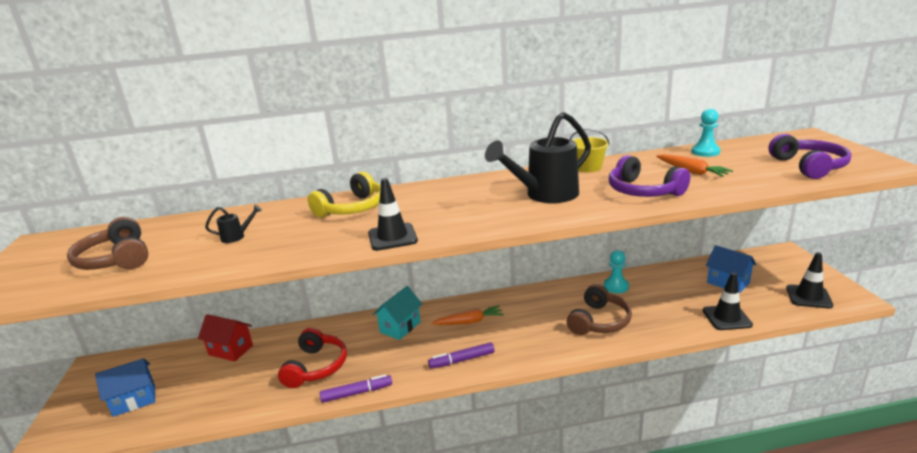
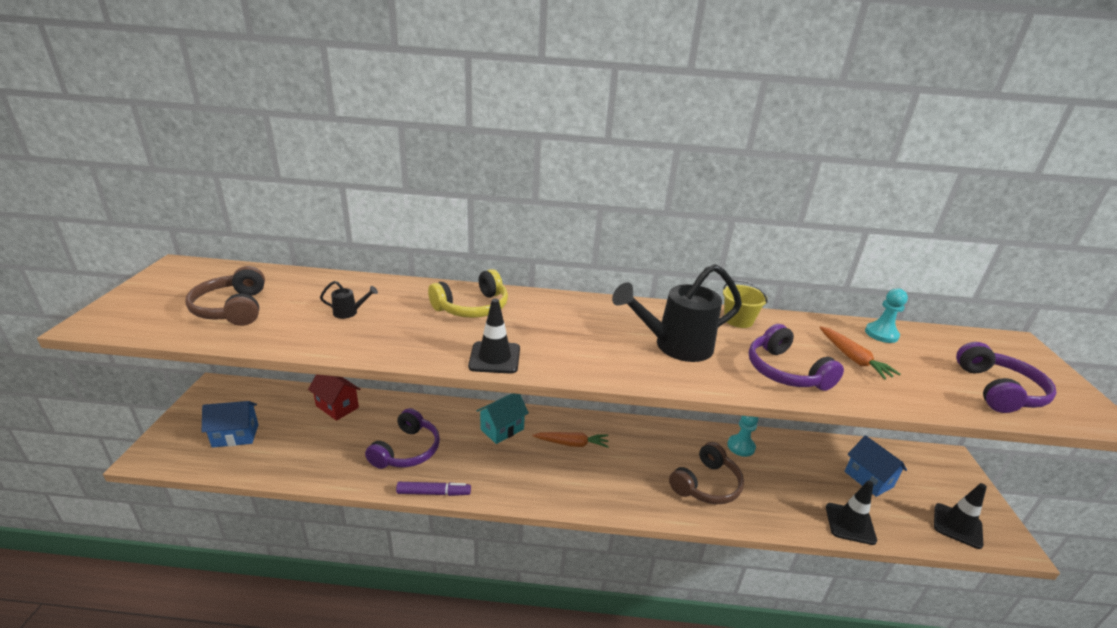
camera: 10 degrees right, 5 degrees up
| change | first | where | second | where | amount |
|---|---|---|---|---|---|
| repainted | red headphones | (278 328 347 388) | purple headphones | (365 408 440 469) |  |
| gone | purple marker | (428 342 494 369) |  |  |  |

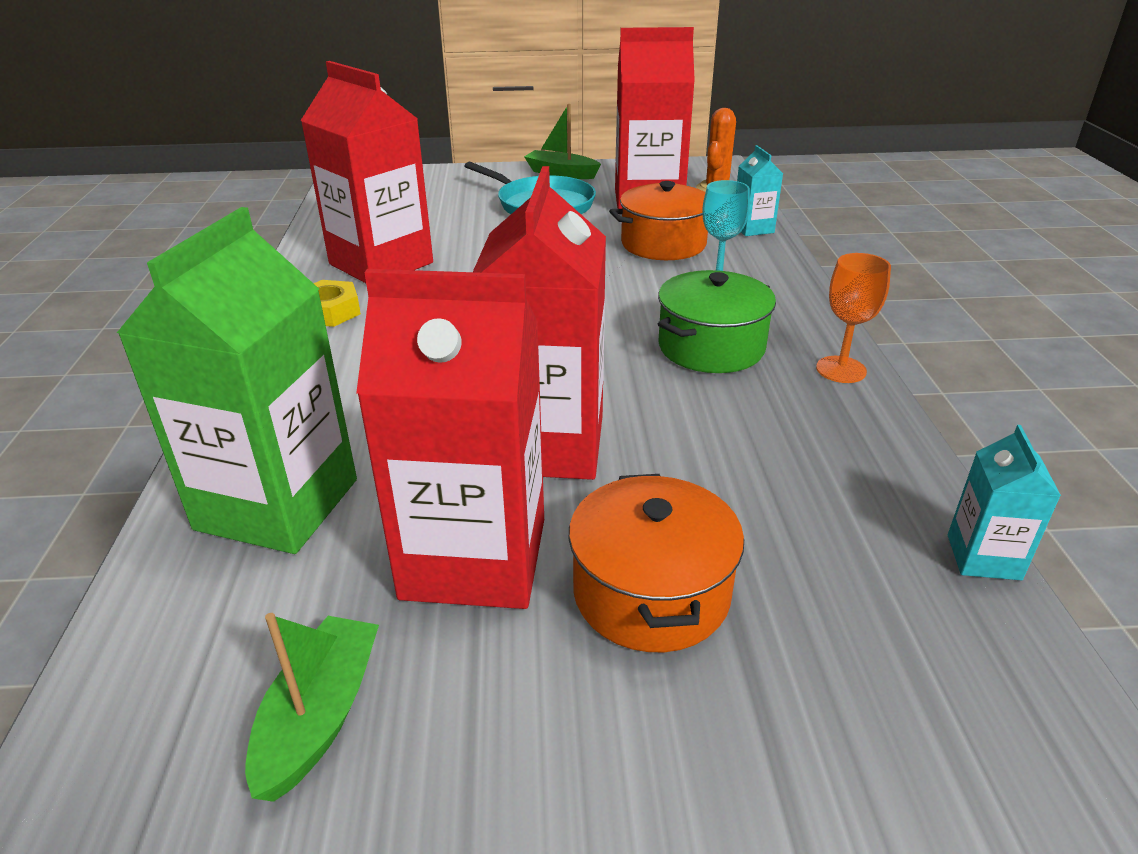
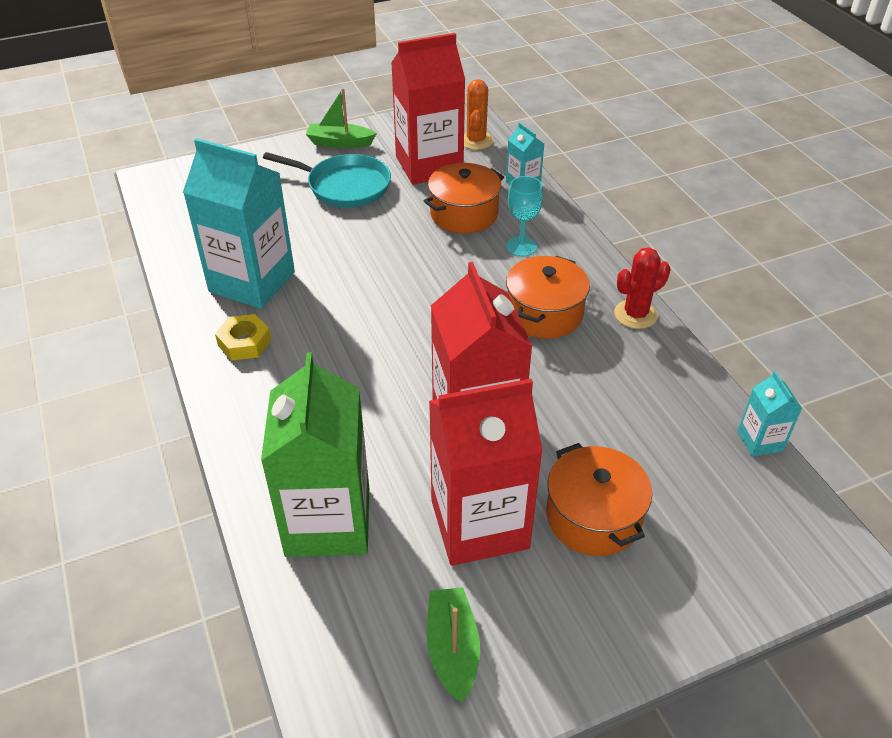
camera: 20 degrees left, 10 degrees up
| change | first | where | second | where | amount |
|---|---|---|---|---|---|
| repainted | red carton | (300 61 433 283) | turquoise carton | (183 138 295 309) |  |
| repainted | green pot | (658 270 776 373) | orange pot | (506 256 590 339) |  |
| swapped | orange goblet | (816 253 891 383) | red cactus | (614 248 671 329) |  |

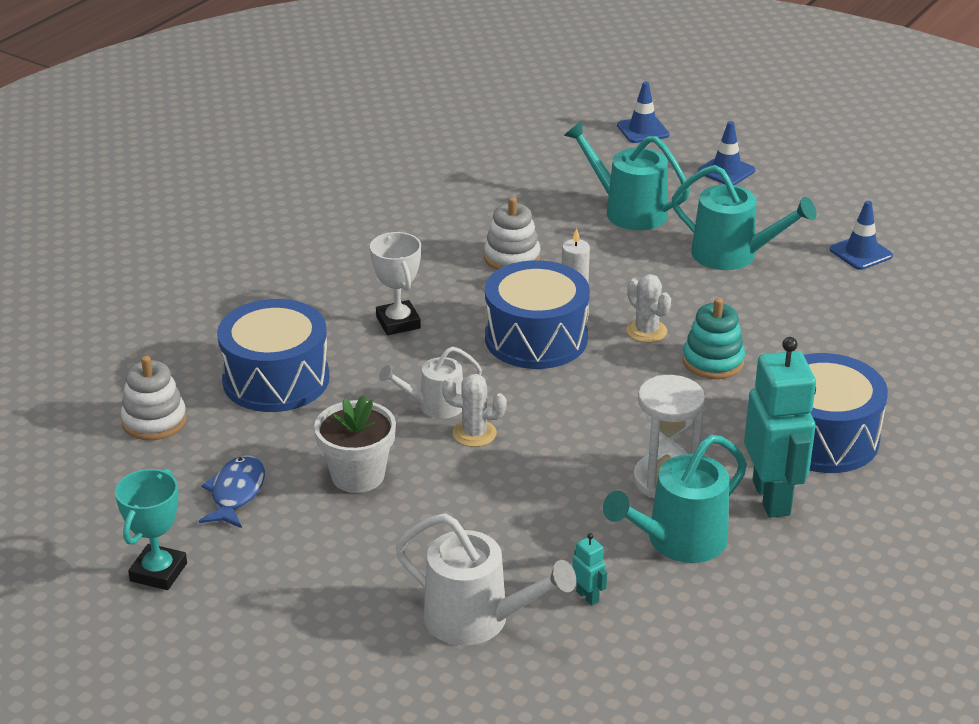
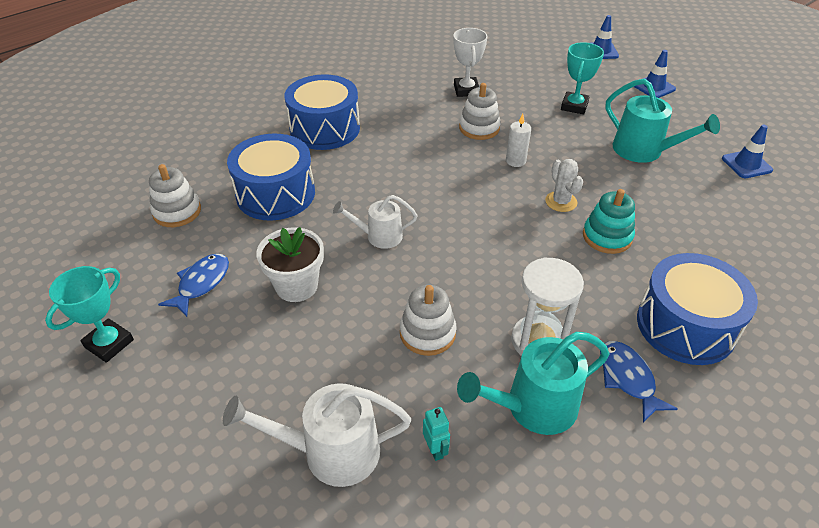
camera: 15 degrees right, 10 degrees up
| change | first | where | second | where | amount |
|---|---|---|---|---|---|
| rotated | white watering can | (396 514 576 646) |  | (223 383 411 487) | 135 degrees clockwise |
| shifted | blue drum | (485 260 590 369) |  | (284 74 360 150) |  |
| new |  |  | white stacking toy | (400 285 457 356) |  |
| shifted | white trophy | (370 232 421 335) |  | (453 28 487 97) |  |
| swapped | turquoise watering can | (564 121 690 230) | turquoise trophy | (561 42 604 114) |  |
| swapped | turquoise robot | (744 337 816 518) | blue fish | (600 341 678 423) |  |
| gone | white cactus | (442 374 507 447) |  |  |  |

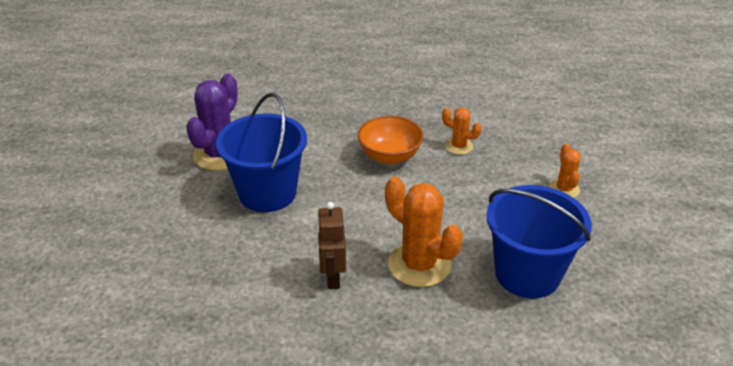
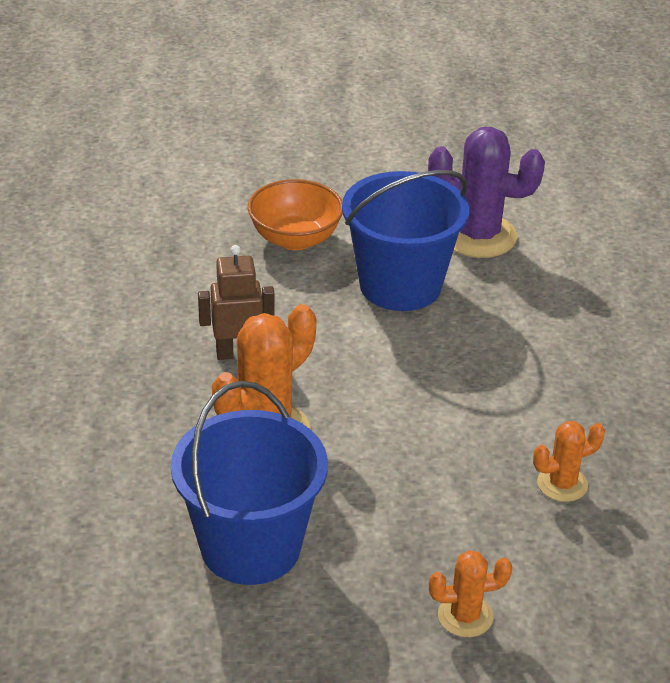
camera: 85 degrees right, 0 degrees up
| change | first | where | second | where | amount |
|---|---|---|---|---|---|
| shifted | orange bowl | (357 116 424 164) |  | (248 179 343 250) |  |
| rotated | orange cactus | (442 108 482 155) |  | (533 421 605 502) | 45 degrees clockwise |

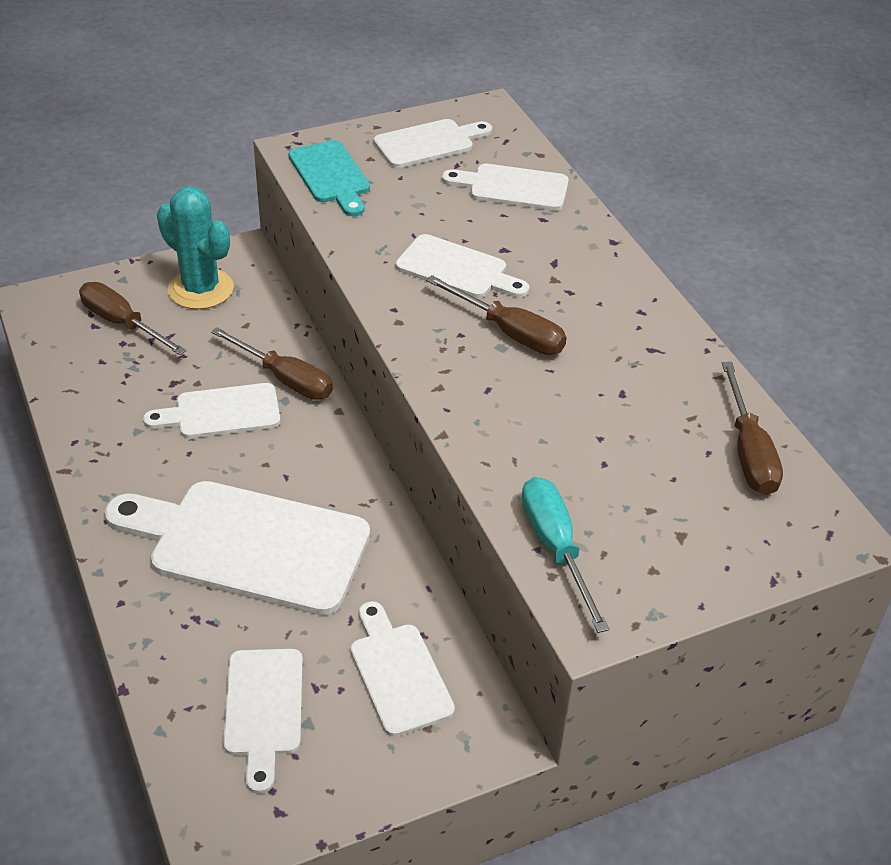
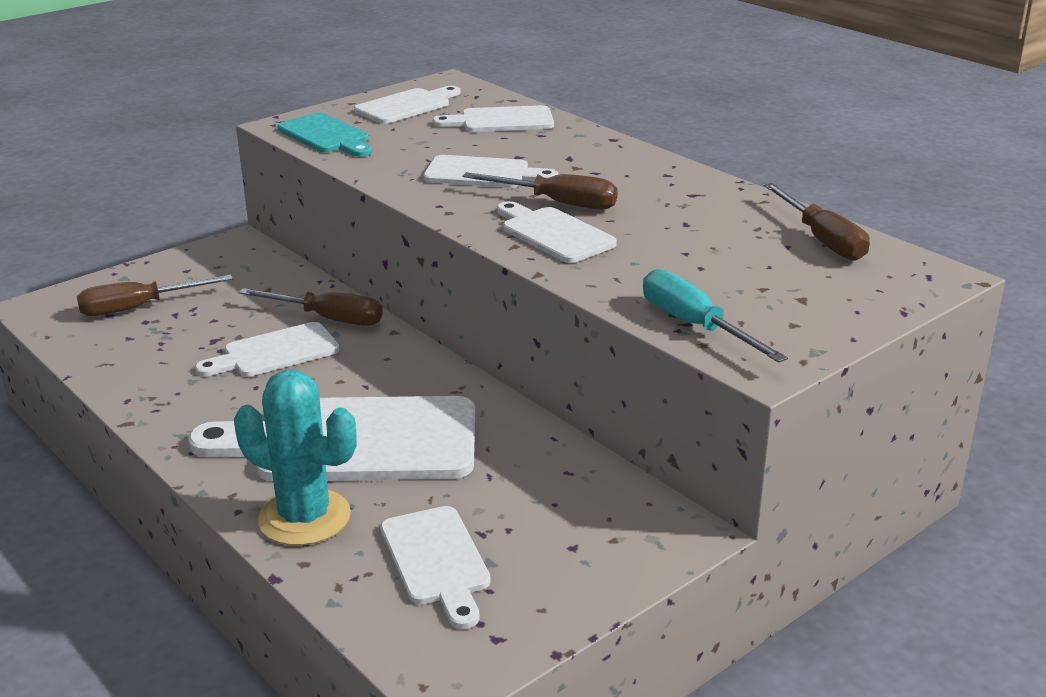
camera: 15 degrees left, 15 degrees down
| change | first | where | second | where | amount |
|---|---|---|---|---|---|
| rotated | brown screwdriver | (79 282 187 355) |  | (77 275 233 316) | 45 degrees counterclockwise |
| shifted | turquoise cactus | (157 186 234 309) |  | (234 370 357 546) |  |
| shifted | white cutting board | (350 601 455 737) |  | (497 201 617 263) |  |

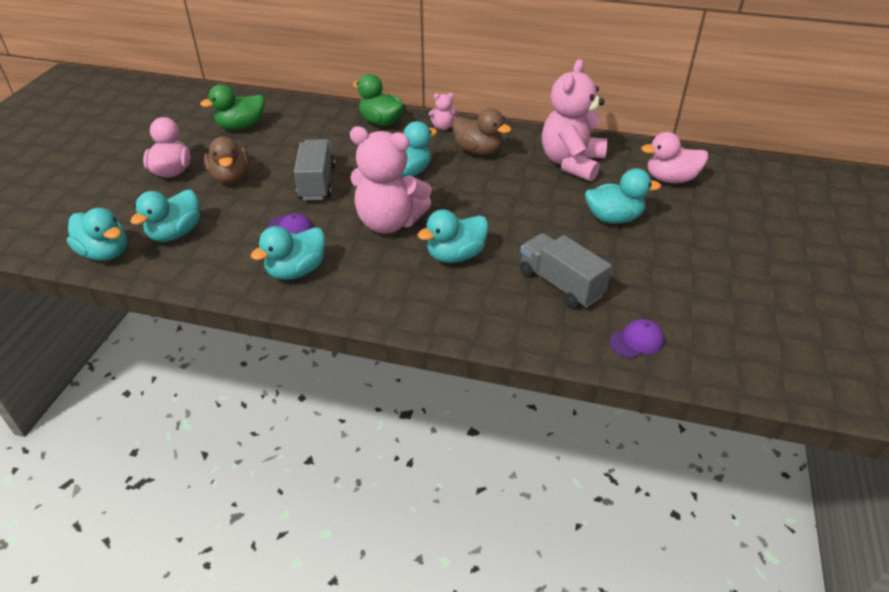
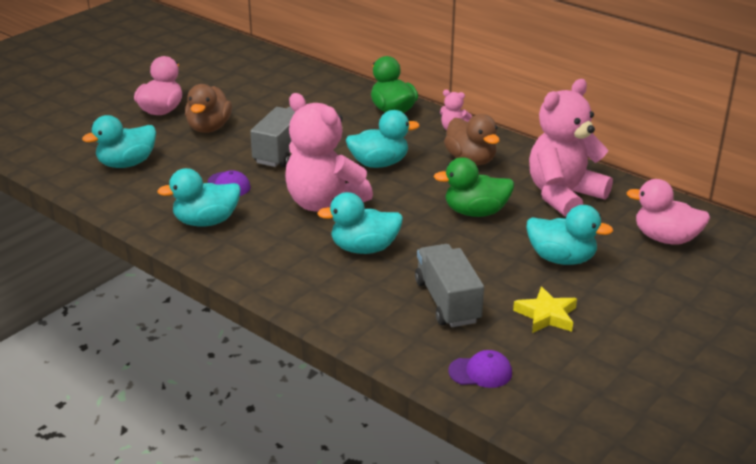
camera: 25 degrees right, 10 degrees down
| change | first | where | second | where | amount |
|---|---|---|---|---|---|
| shifted | green duck | (200 84 265 130) |  | (434 157 514 217) |  |
| new |  |  | yellow star | (513 286 577 333) |  |
| gone | turquoise duck | (67 208 127 261) |  |  |  |

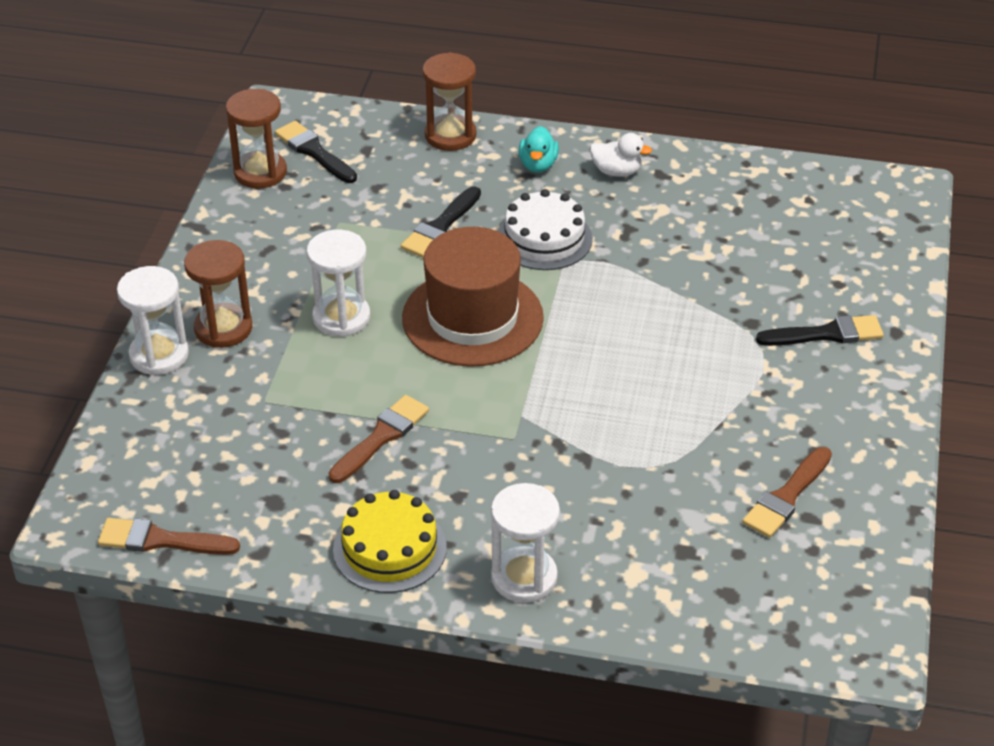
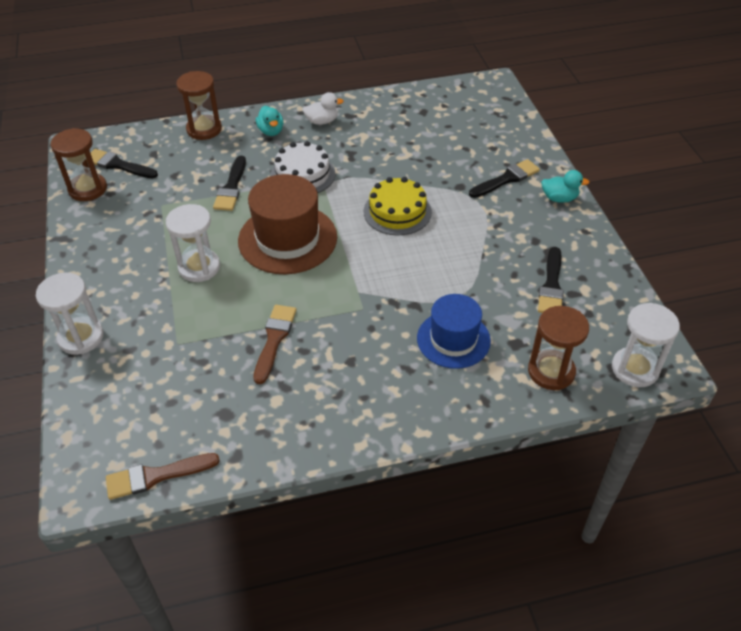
camera: 25 degrees left, 5 degrees up
| change | first | where | second | where | amount |
|---|---|---|---|---|---|
| shifted | yellow cake | (333 490 447 593) |  | (364 177 432 235) |  |
| new |  |  | blue hat | (417 294 491 369) |  |
| shifted | brown hourglass | (184 240 253 348) |  | (528 306 589 390) |  |
| repainted | brown brush | (742 447 832 538) | black brush | (538 247 564 313) |  |
| new |  |  | turquoise duck | (541 170 589 203) |  |
| shifted | white hourglass | (491 483 560 603) |  | (612 303 680 387) |  |

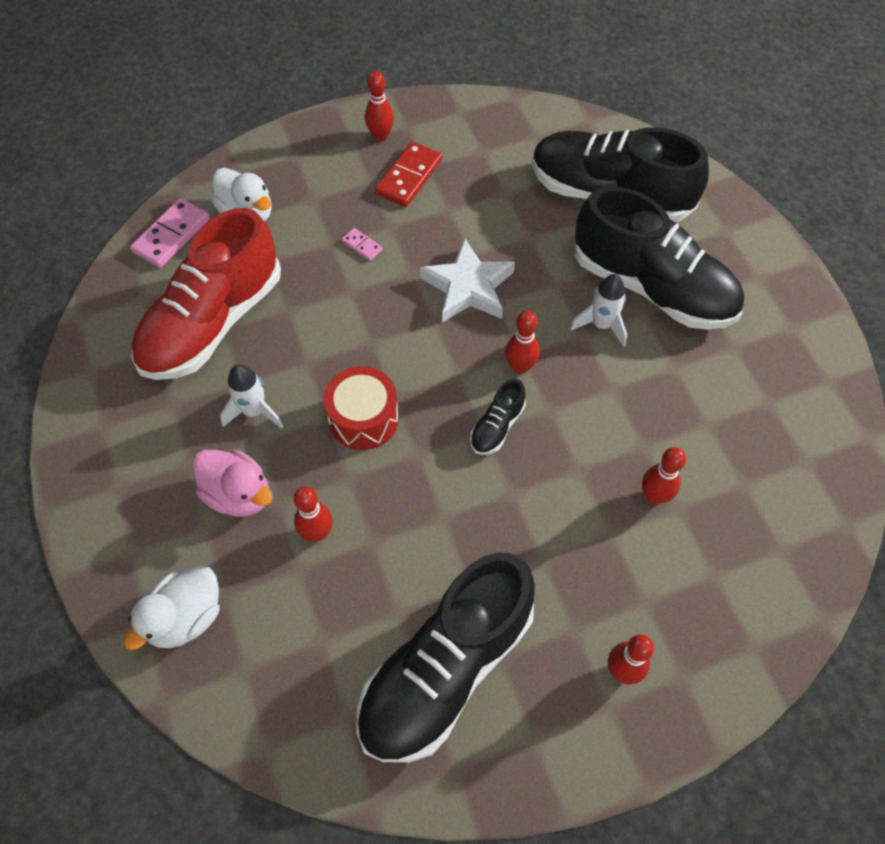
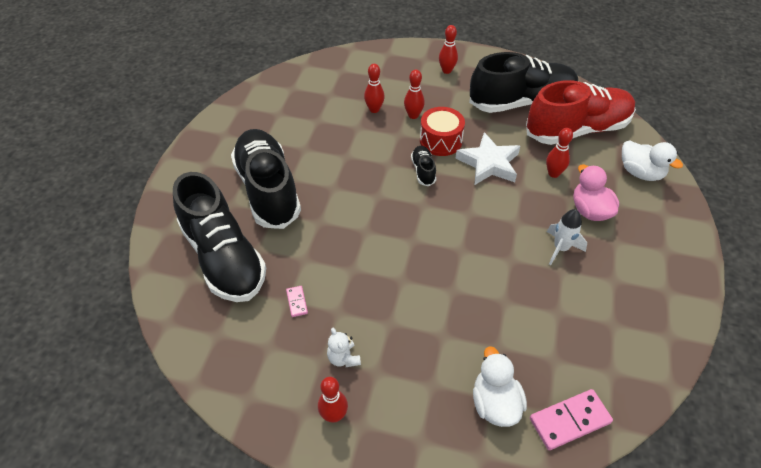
camera: 145 degrees left, 10 degrees down
| change | first | where | second | where | amount |
|---|---|---|---|---|---|
| shifted | pink domino | (341 228 383 261) |  | (286 286 308 317) |  |
| swapped | red domino | (375 142 442 207) | white teddy bear | (327 328 361 367) |  |
| shifted | red bowling pin | (505 311 540 374) |  | (404 70 425 119) |  |
| rotated | black shoe | (470 379 526 455) |  | (411 146 436 186) | 75 degrees counterclockwise |
| shifted | red drum | (324 366 399 450) |  | (420 107 465 156) |  |
| shifted | white star | (420 238 515 322) |  | (456 132 520 185) |  |
| shifted | red shoe | (131 208 281 380) |  | (526 80 636 145) |  |
| rotated | white duck | (124 565 220 650) |  | (622 140 683 181) | 60 degrees clockwise |
| gone | white rocket | (569 274 627 347) |  |  |  |

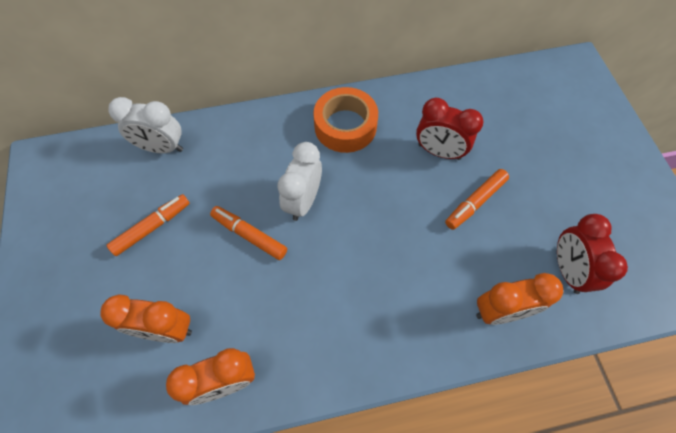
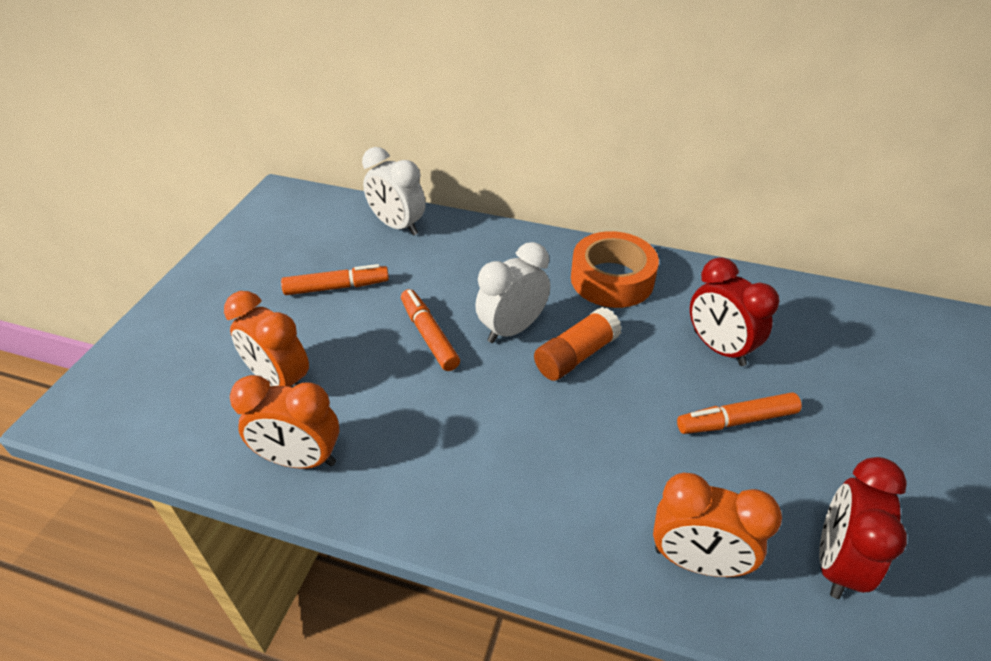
camera: 30 degrees right, 20 degrees down
| change | first | where | second | where | amount |
|---|---|---|---|---|---|
| new |  |  | orange glue stick | (534 307 622 381) |  |

